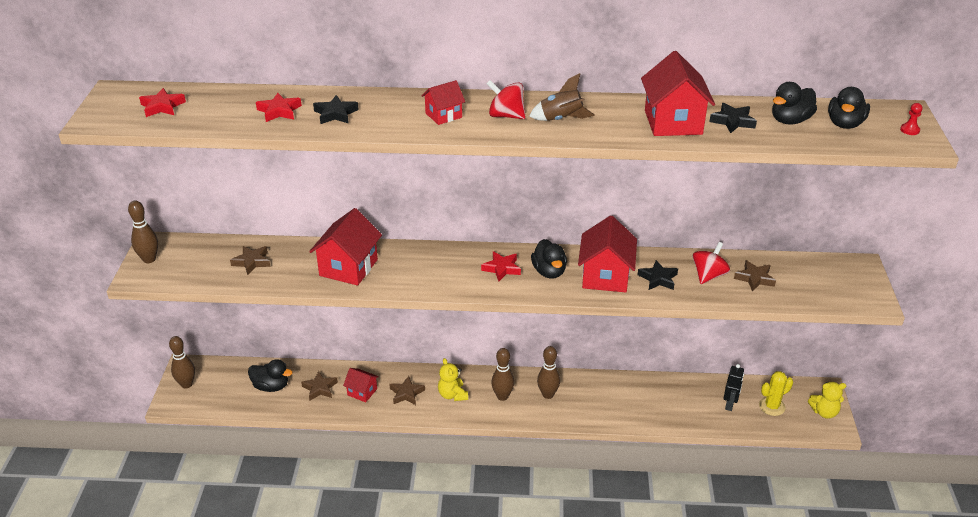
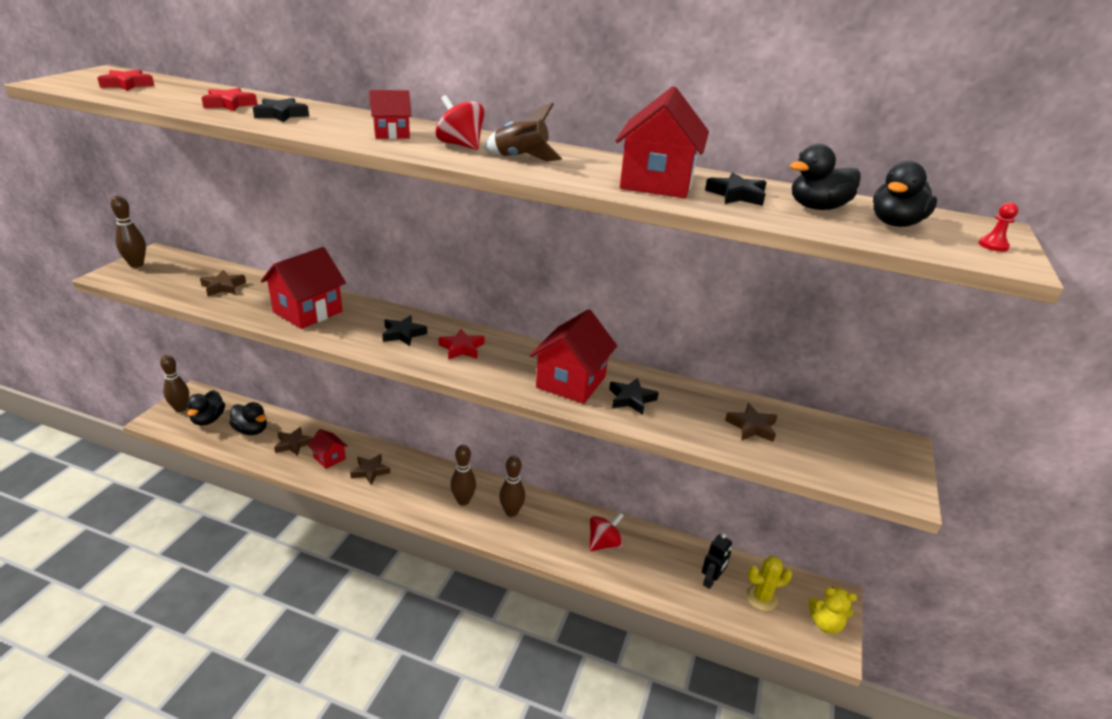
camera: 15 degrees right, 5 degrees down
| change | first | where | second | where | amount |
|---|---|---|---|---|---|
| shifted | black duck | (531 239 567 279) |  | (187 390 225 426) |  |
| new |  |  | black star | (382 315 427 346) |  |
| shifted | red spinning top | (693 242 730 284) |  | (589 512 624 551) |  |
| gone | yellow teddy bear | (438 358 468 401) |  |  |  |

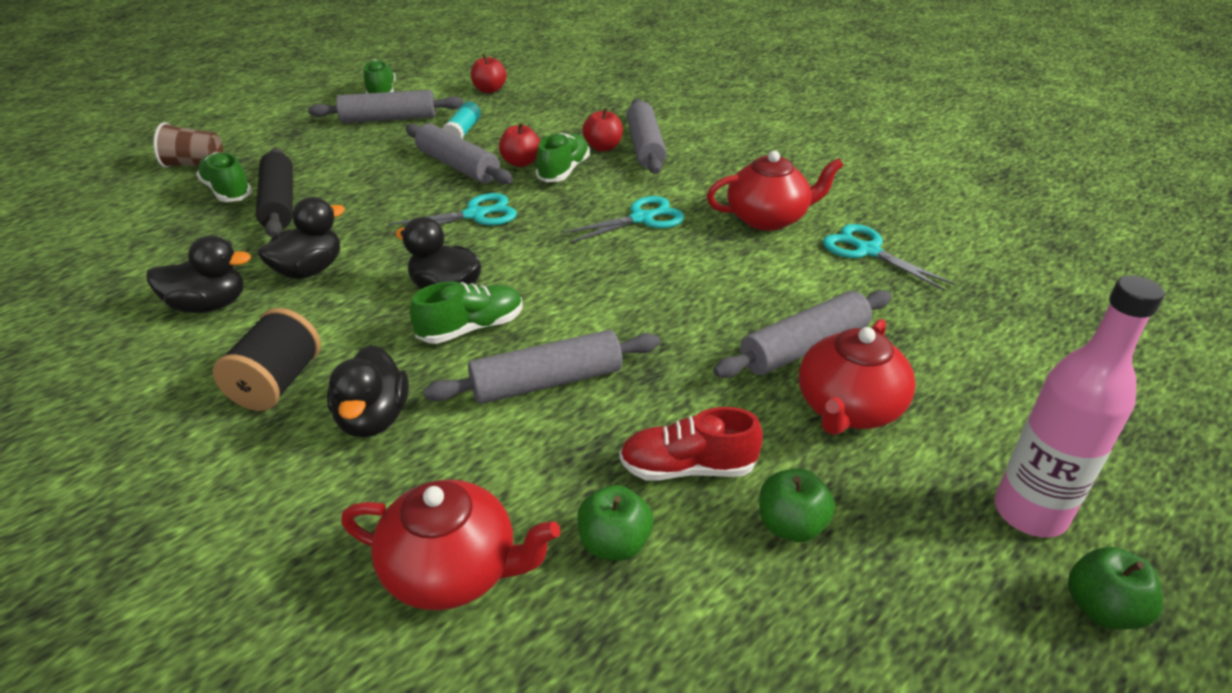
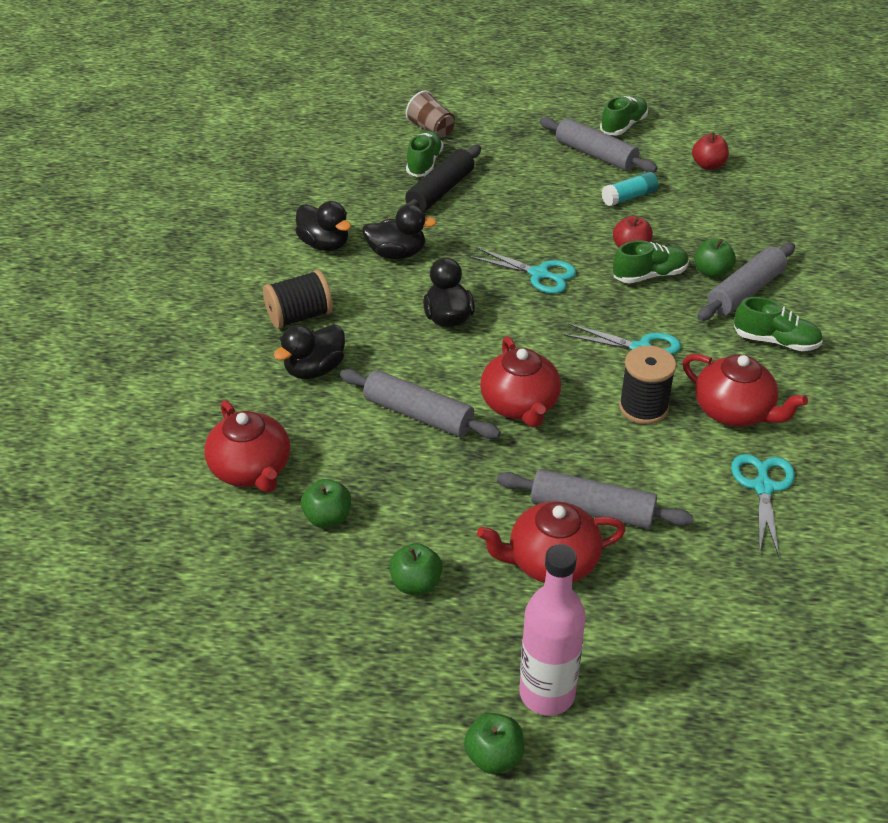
camera: 50 degrees right, 5 degrees up
| change | first | where | second | where | amount |
|---|---|---|---|---|---|
| new |  |  | red teapot | (480 336 561 427) |  |
| new |  |  | black spool | (619 346 676 424) |  |
| repainted | red apple | (582 108 623 151) | green apple | (694 239 736 278) |  |
| shifted | green shoe | (410 282 523 344) |  | (734 297 823 351) |  |
| gone | grey rolling pin | (406 123 513 184) |  |  |  |
| gone | red shoe | (620 407 763 481) |  |  |  |

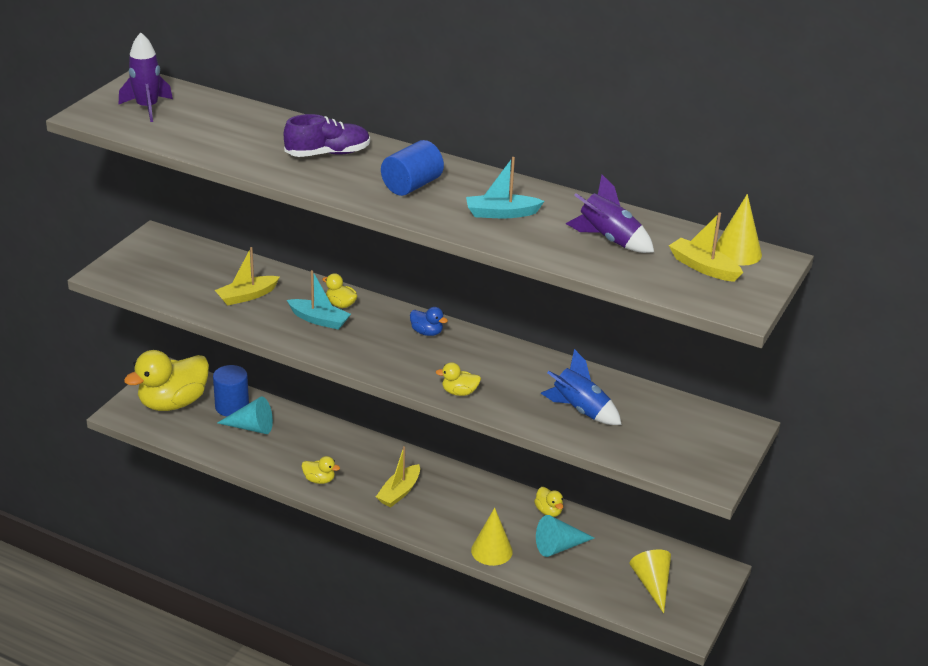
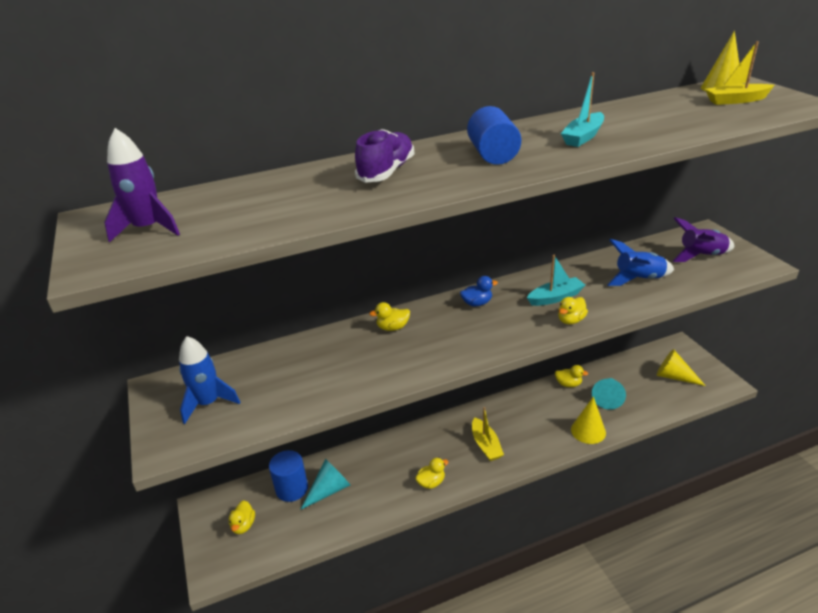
camera: 45 degrees left, 0 degrees up
| change | first | where | second | where | amount |
|---|---|---|---|---|---|
| new |  |  | blue rocket | (179 336 240 424) |  |
| scaled | yellow duck | (124 350 209 411) |  | (229 500 255 534) | x0.42 |
| shifted | turquoise boat | (287 270 351 329) |  | (527 255 585 306) |  |
| shifted | purple rocket | (565 175 654 253) |  | (673 217 734 262) |  |
| gone | yellow boat | (215 247 280 306) |  |  |  |

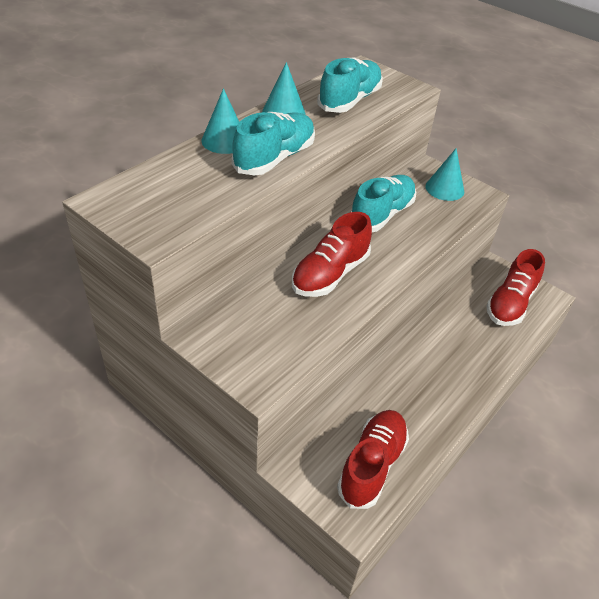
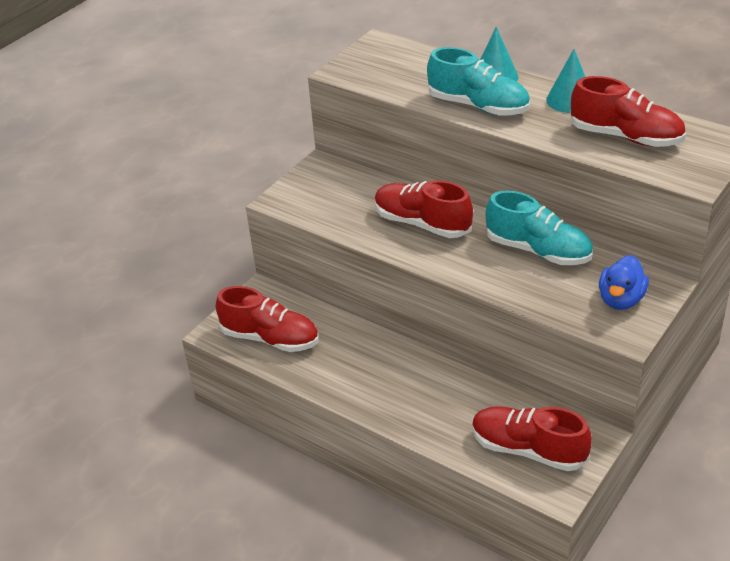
camera: 90 degrees right, 5 degrees down
| change | first | where | second | where | amount |
|---|---|---|---|---|---|
| repainted | turquoise shoe | (317 57 383 113) | red shoe | (570 76 686 147) |  |
| swapped | turquoise cone | (425 149 464 201) | blue duck | (599 255 649 310) |  |

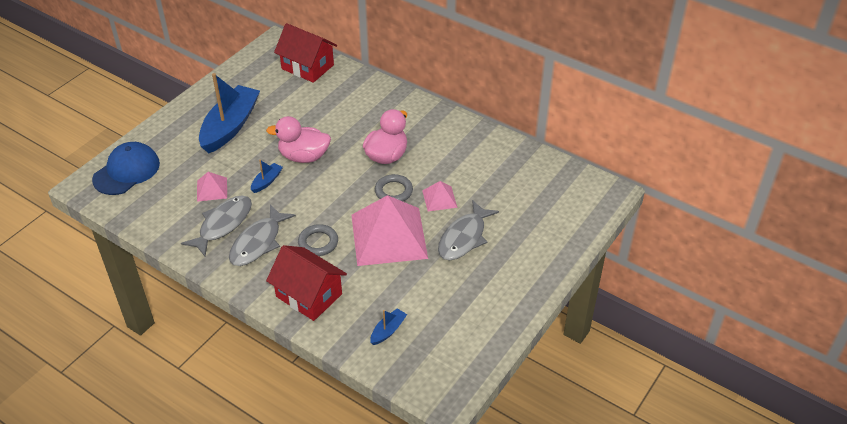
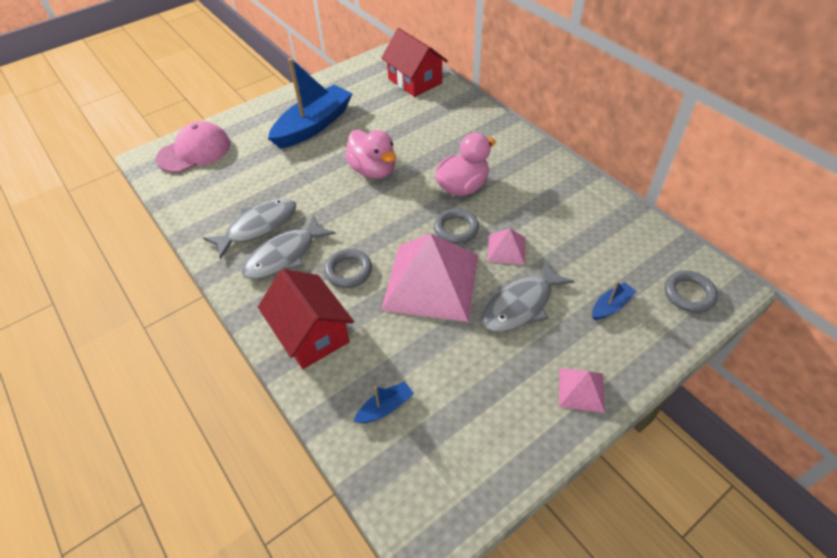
camera: 20 degrees right, 5 degrees up
| change | first | where | second | where | amount |
|---|---|---|---|---|---|
| repainted | blue cap | (92 142 160 195) | pink cap | (156 121 230 173) |  |
| rotated | pink duck | (266 116 331 163) |  | (345 130 396 179) | 150 degrees counterclockwise |
| shifted | pink pyramid | (197 172 227 202) |  | (559 368 605 413) |  |
| shifted | blue boat | (251 160 283 193) |  | (592 281 637 320) |  |
| new |  |  | grey ring | (664 271 718 313) |  |

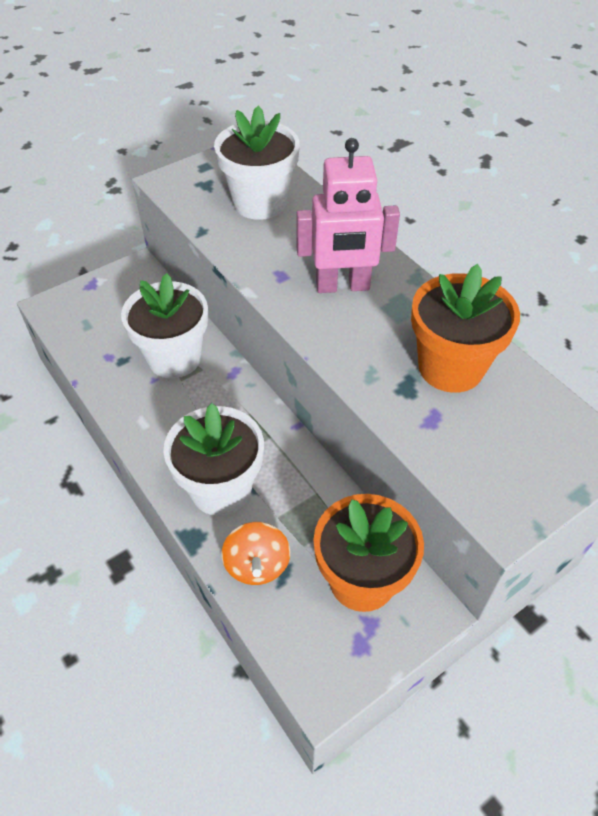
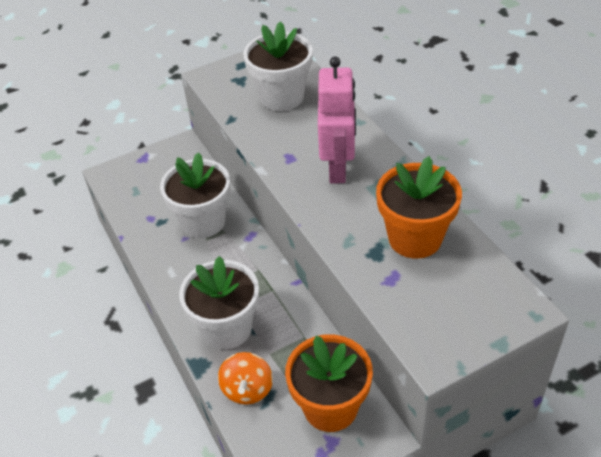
camera: 10 degrees right, 5 degrees down
| change | first | where | second | where | amount |
|---|---|---|---|---|---|
| rotated | pink robot | (296 138 400 293) |  | (318 57 356 183) | 90 degrees counterclockwise |

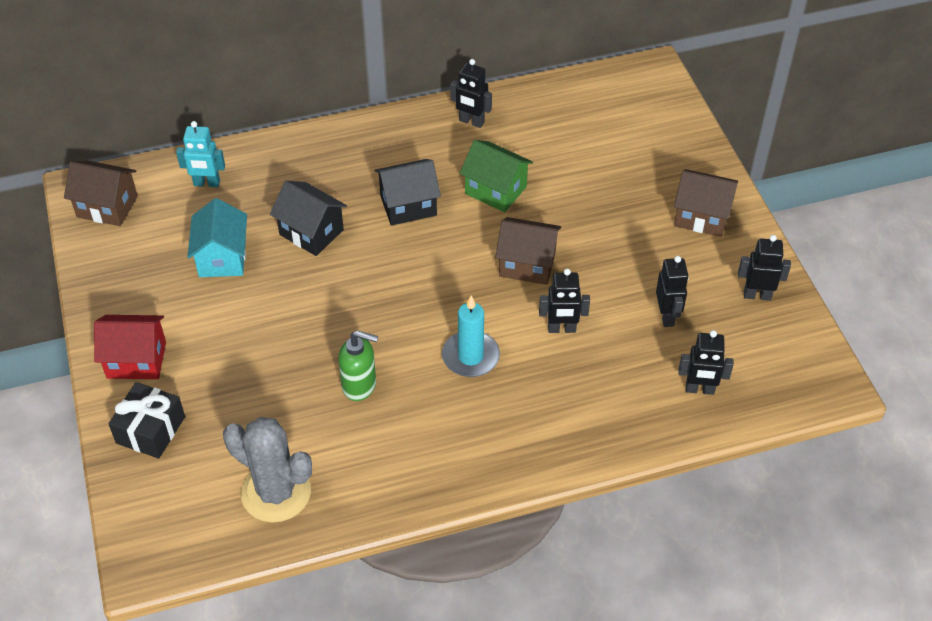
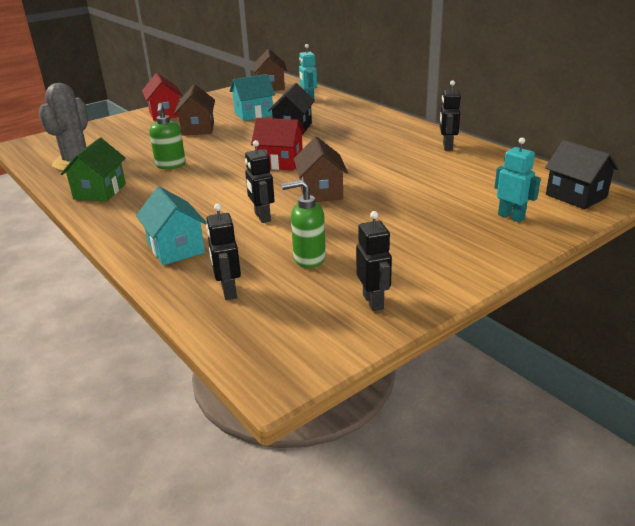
camera: 70 degrees right, 20 degrees down
| change | first | where | second | where | amount |
|---|---|---|---|---|---|
| shifted | green house | (460 140 533 212) |  | (61 138 126 202) |  |
| new |  |  | turquoise house | (136 187 207 265) |  |
| shifted | brown house | (674 169 738 237) |  | (174 85 215 136) |  |
| new |  |  | red house | (251 118 305 170) |  |
| swapped | black robot | (656 256 689 327) | green soap dispenser | (281 180 326 268) |  |
| new |  |  | turquoise robot | (494 137 541 222) |  |
| shifted | black house | (375 159 441 226) |  | (545 140 619 209) |  |
| gone | black gift | (108 382 185 459) |  |  |  |
| gone | turquoise candle | (442 295 500 377) |  |  |  |

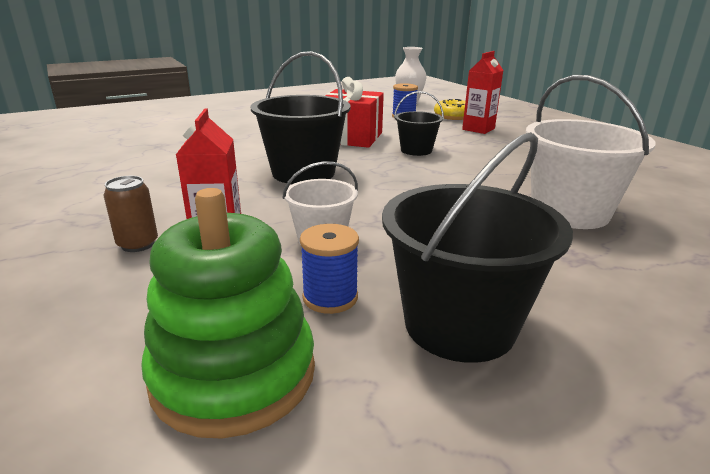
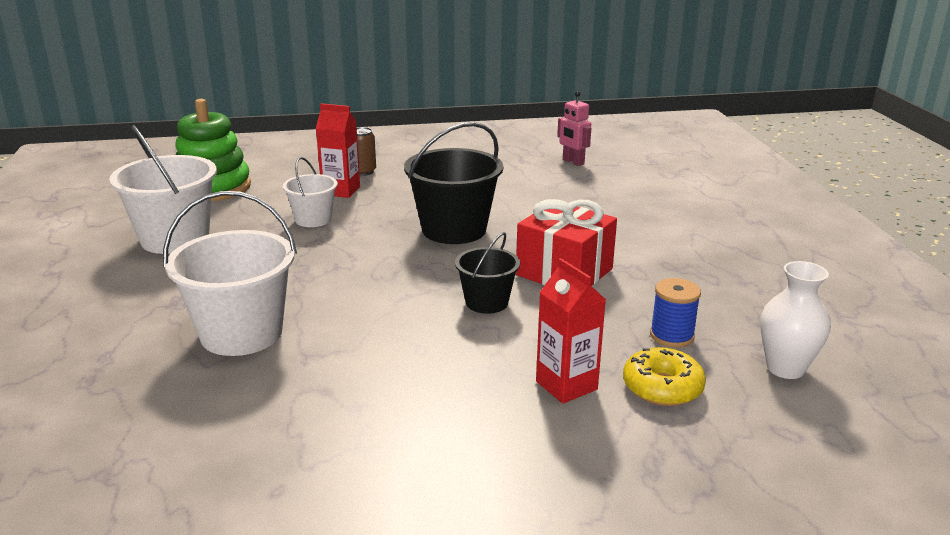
camera: 110 degrees right, 0 degrees up
| change | first | where | second | where | amount |
|---|---|---|---|---|---|
| repainted | black bucket | (382 132 573 363) | white bucket | (109 125 217 254) |  |
| new |  |  | pink robot | (557 91 591 166) |  |
| gone | blue spool | (300 224 359 314) |  |  |  |

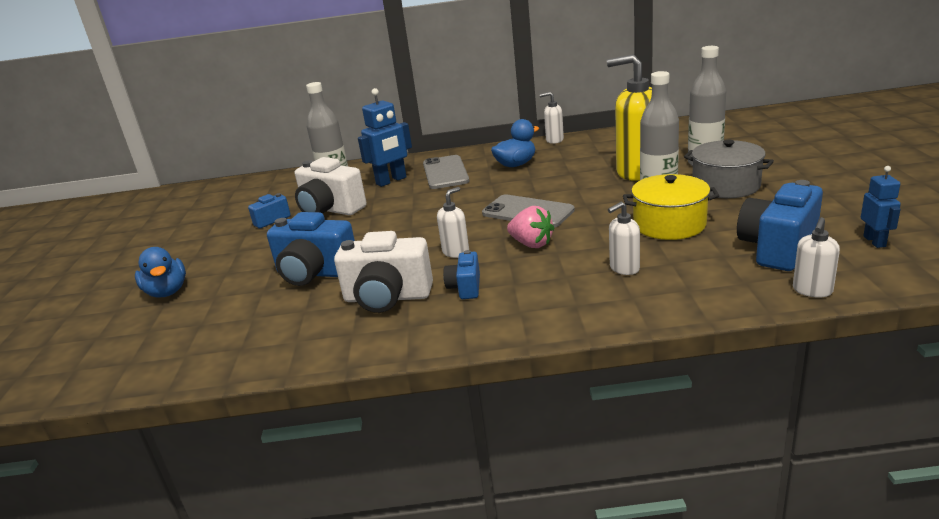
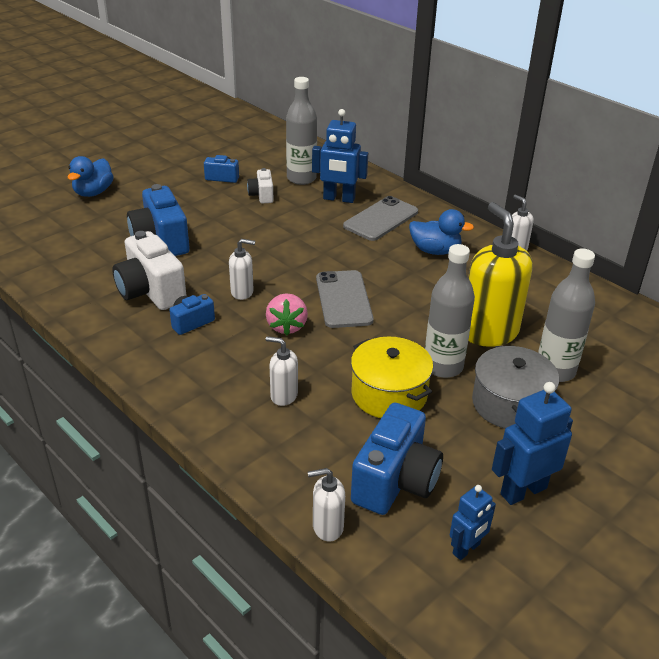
camera: 45 degrees right, 10 degrees up
| change | first | where | second | where | amount |
|---|---|---|---|---|---|
| scaled | white camera | (295 157 366 215) |  | (247 168 273 203) | x0.53 |
| rotated | blue camera | (737 180 823 271) |  | (351 403 443 515) | 120 degrees clockwise |
| new |  |  | blue robot | (492 382 573 505) |  |

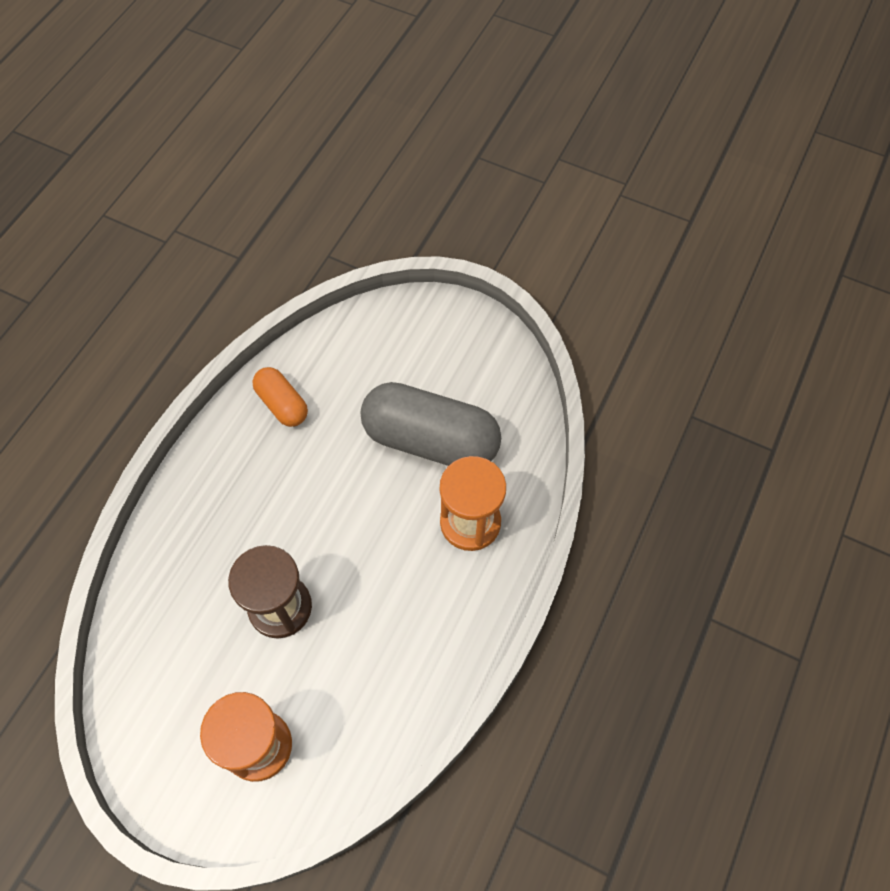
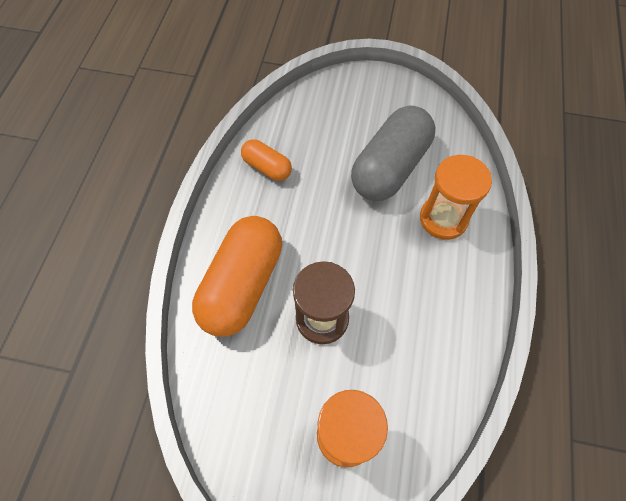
camera: 15 degrees left, 0 degrees up
| change | first | where | second | where | amount |
|---|---|---|---|---|---|
| new |  |  | orange capsule | (192 216 282 337) |  |
| rotated | grey capsule | (361 382 501 466) |  | (351 105 435 201) | 60 degrees counterclockwise |

